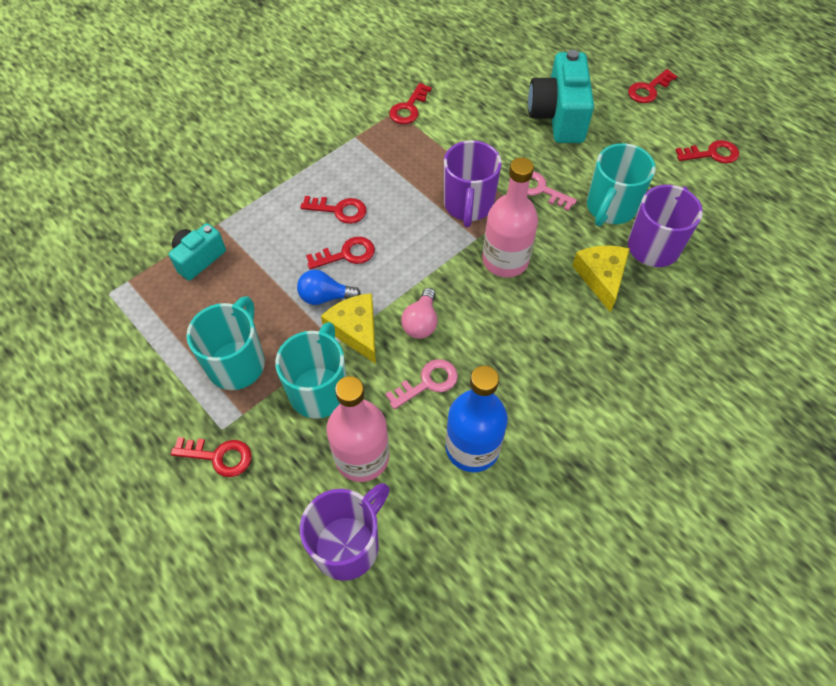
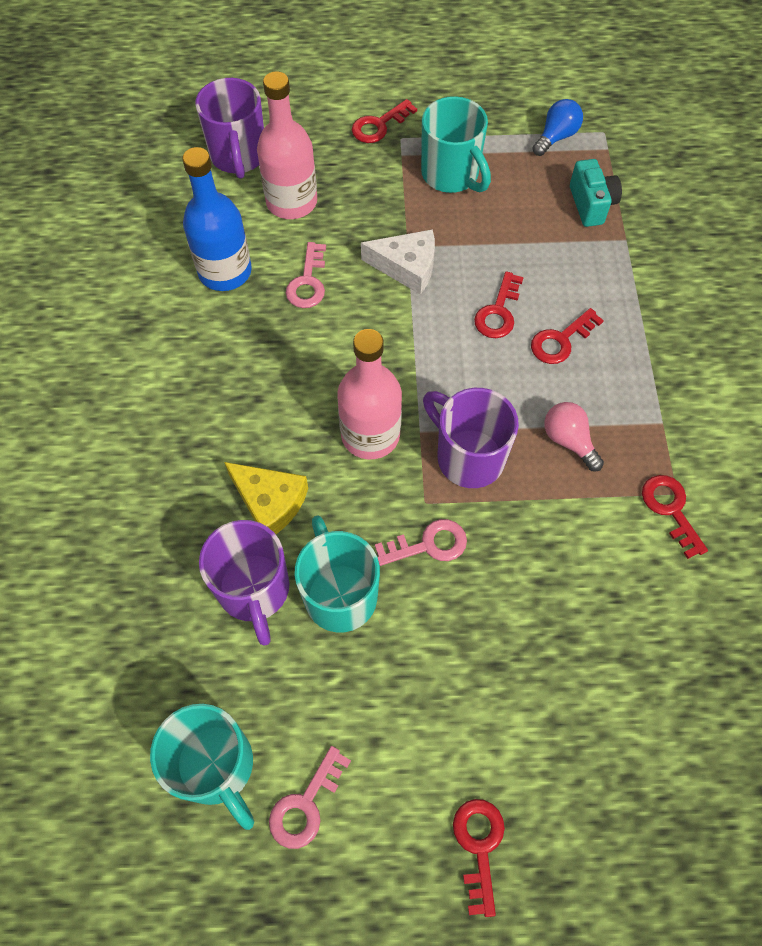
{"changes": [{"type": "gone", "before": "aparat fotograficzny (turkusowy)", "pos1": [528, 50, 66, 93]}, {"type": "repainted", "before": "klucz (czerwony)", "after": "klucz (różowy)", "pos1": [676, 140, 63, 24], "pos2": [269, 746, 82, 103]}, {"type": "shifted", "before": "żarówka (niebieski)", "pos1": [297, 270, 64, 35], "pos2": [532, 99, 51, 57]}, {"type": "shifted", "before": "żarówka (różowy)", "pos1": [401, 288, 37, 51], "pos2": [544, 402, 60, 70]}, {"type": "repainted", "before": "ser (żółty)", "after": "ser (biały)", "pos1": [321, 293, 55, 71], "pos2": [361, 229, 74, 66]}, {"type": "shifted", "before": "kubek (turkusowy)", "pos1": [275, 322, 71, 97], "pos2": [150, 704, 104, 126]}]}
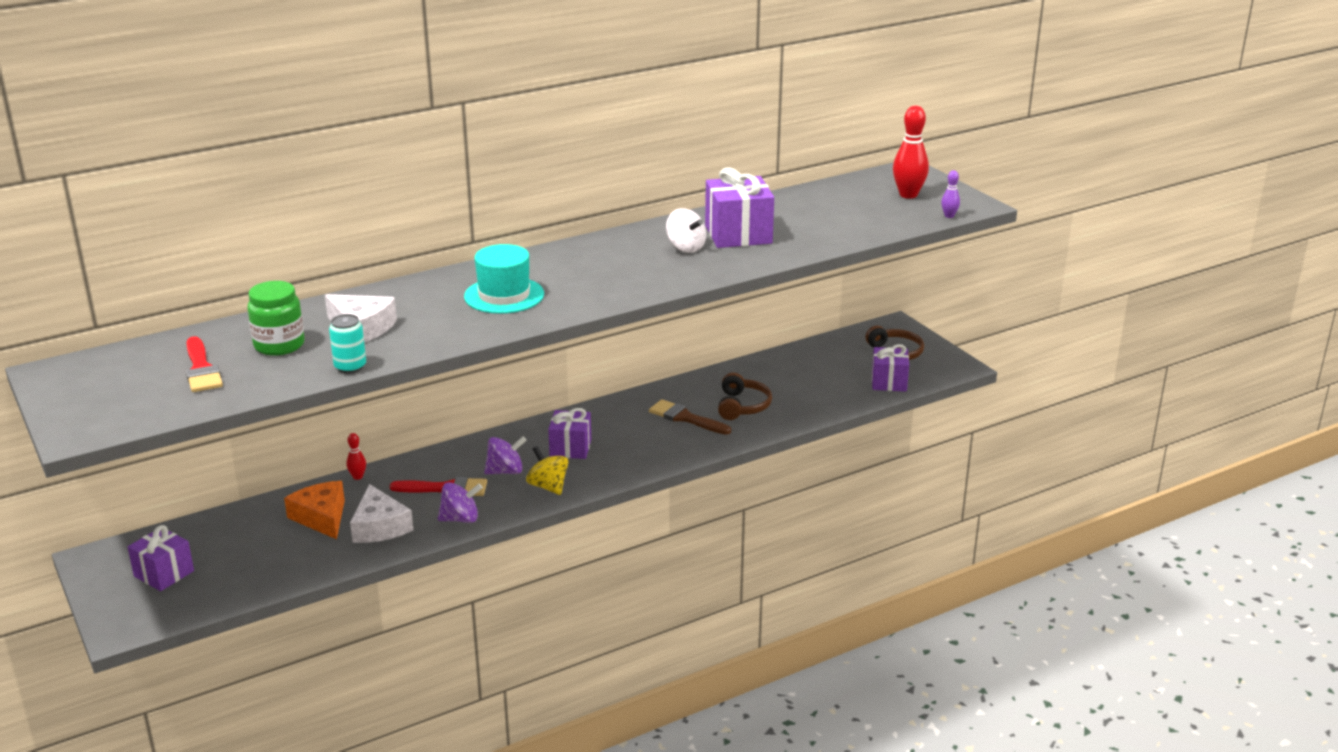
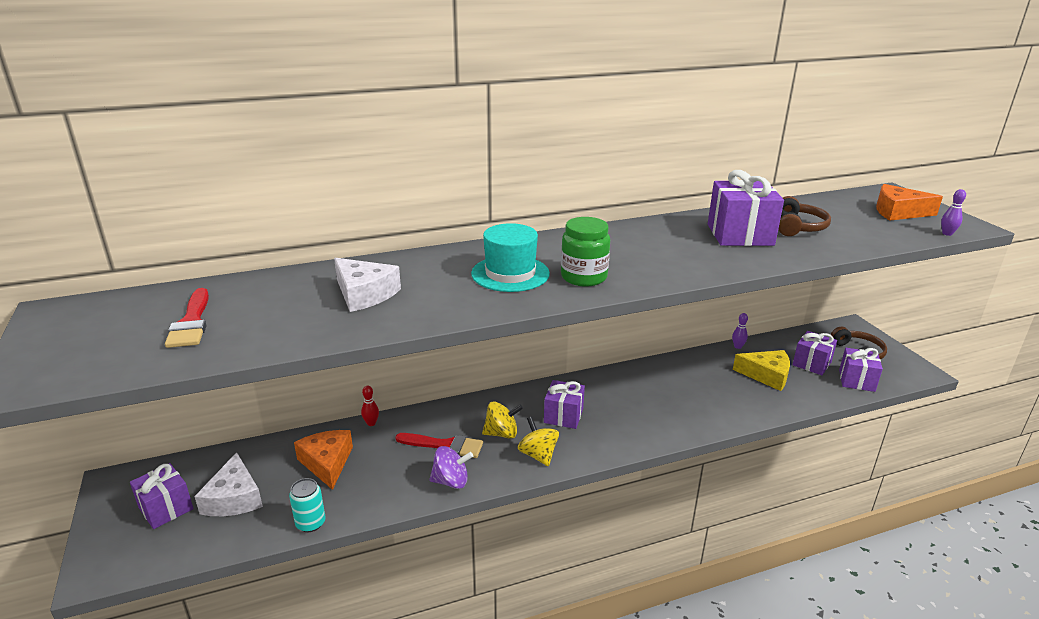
{"changes": [{"type": "swapped", "before": "kręgiel (czerwony)", "after": "ser (pomarańczowy)", "pos1": [893, 106, 36, 93], "pos2": [876, 184, 67, 37]}, {"type": "gone", "before": "bączek (biały)", "pos1": [666, 208, 40, 45]}, {"type": "shifted", "before": "słoik (zielony)", "pos1": [247, 281, 58, 75], "pos2": [561, 217, 49, 70]}, {"type": "shifted", "before": "puszka (turkusowy)", "pos1": [329, 314, 37, 59], "pos2": [289, 478, 36, 54]}, {"type": "shifted", "before": "słuchawki (brązowy)", "pos1": [718, 372, 54, 48], "pos2": [778, 196, 53, 40]}, {"type": "gone", "before": "pędzel (brązowy)", "pos1": [649, 399, 82, 36]}, {"type": "repainted", "before": "bączek (fioletowy)", "after": "bączek (żółty)", "pos1": [484, 436, 43, 38], "pos2": [482, 402, 41, 37]}, {"type": "shifted", "before": "ser (biały)", "pos1": [350, 484, 63, 59], "pos2": [194, 452, 69, 64]}, {"type": "new", "after": "kręgiel (fioletowy)", "pos2": [732, 313, 16, 36]}, {"type": "new", "after": "prezent (fioletowy)", "pos2": [792, 331, 45, 44]}, {"type": "new", "after": "ser (żółty)", "pos2": [733, 350, 57, 41]}]}
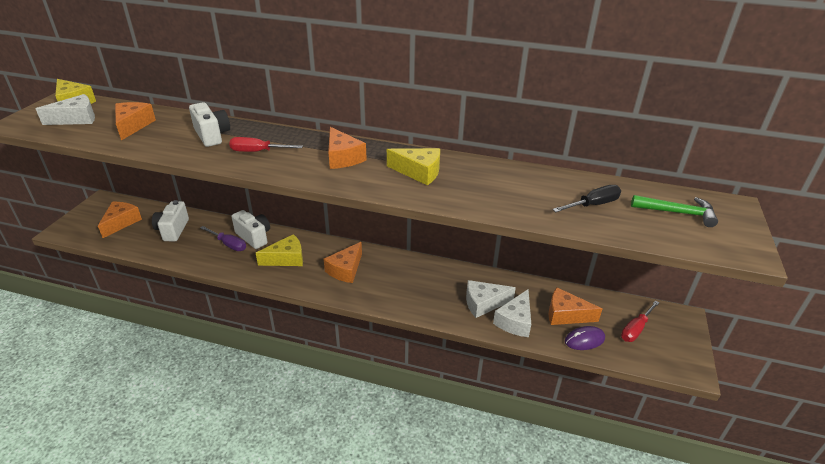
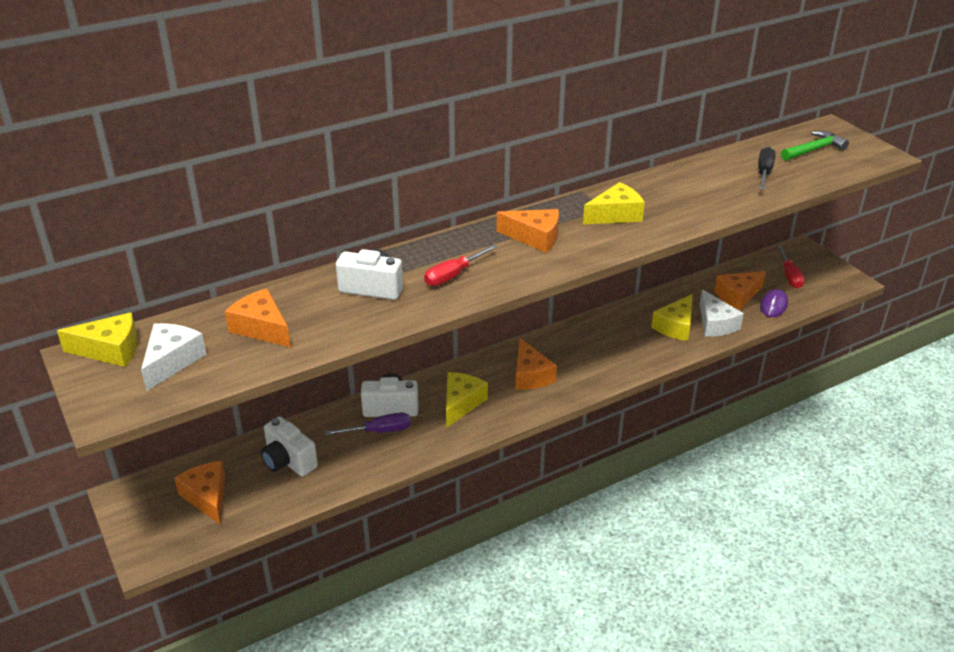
{"changes": [{"type": "repainted", "before": "ser (biały)", "after": "ser (żółty)", "pos1": [466, 280, 50, 38], "pos2": [651, 294, 42, 47]}]}
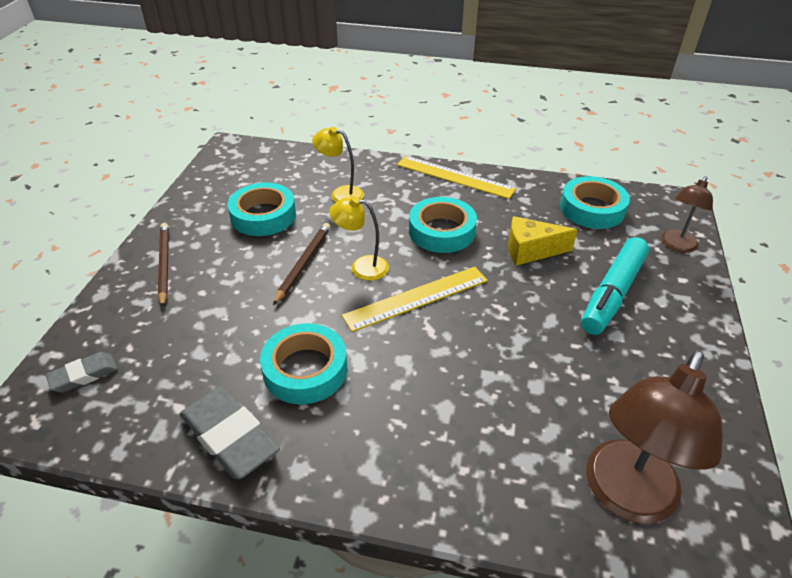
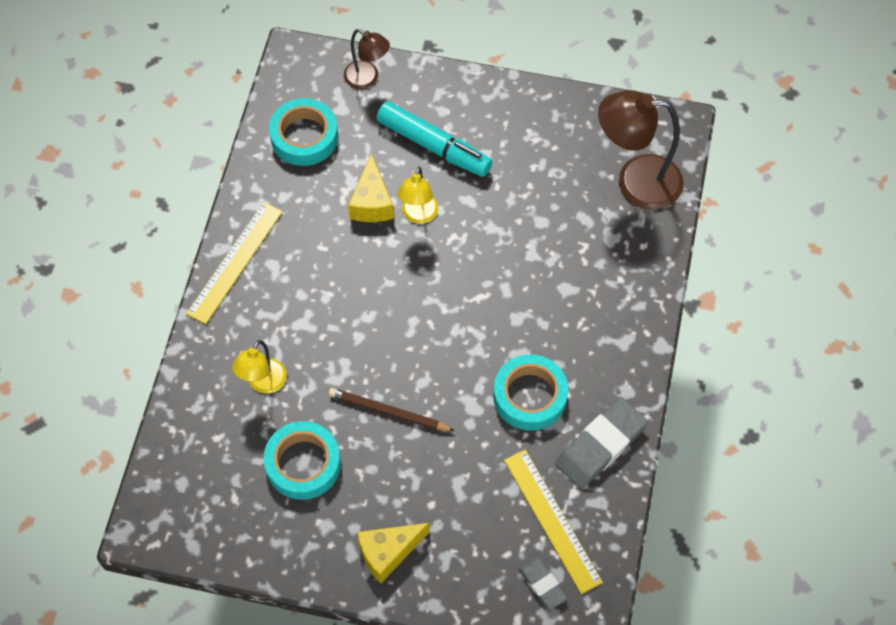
{"changes": [{"type": "shifted", "before": "lampka (żółty)", "pos1": [329, 196, 60, 85], "pos2": [397, 166, 41, 58]}, {"type": "gone", "before": "taśma klejąca (turkusowy)", "pos1": [409, 197, 68, 56]}, {"type": "swapped", "before": "ołówek (brązowy)", "after": "ser (żółty)", "pos1": [158, 223, 11, 85], "pos2": [357, 523, 73, 60]}, {"type": "shifted", "before": "linijka (żółty)", "pos1": [341, 267, 147, 65], "pos2": [504, 450, 99, 144]}, {"type": "rotated", "before": "lampka (brązowy)", "pos1": [586, 350, 136, 174], "pos2": [598, 90, 86, 120], "turn": 150}]}
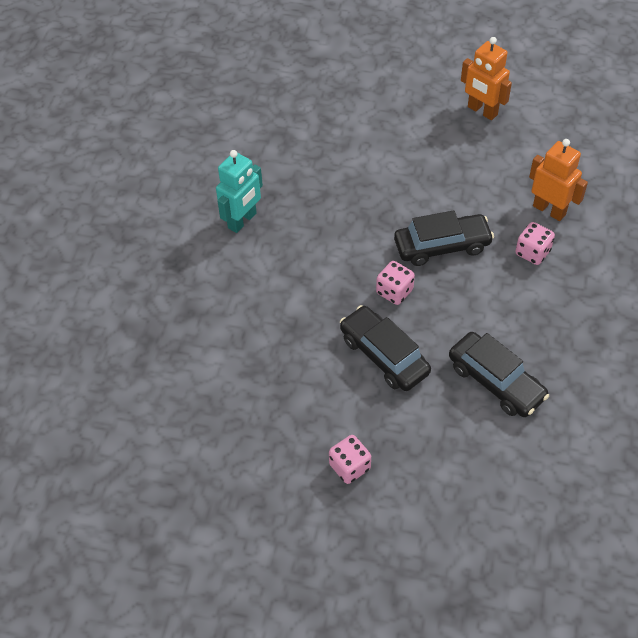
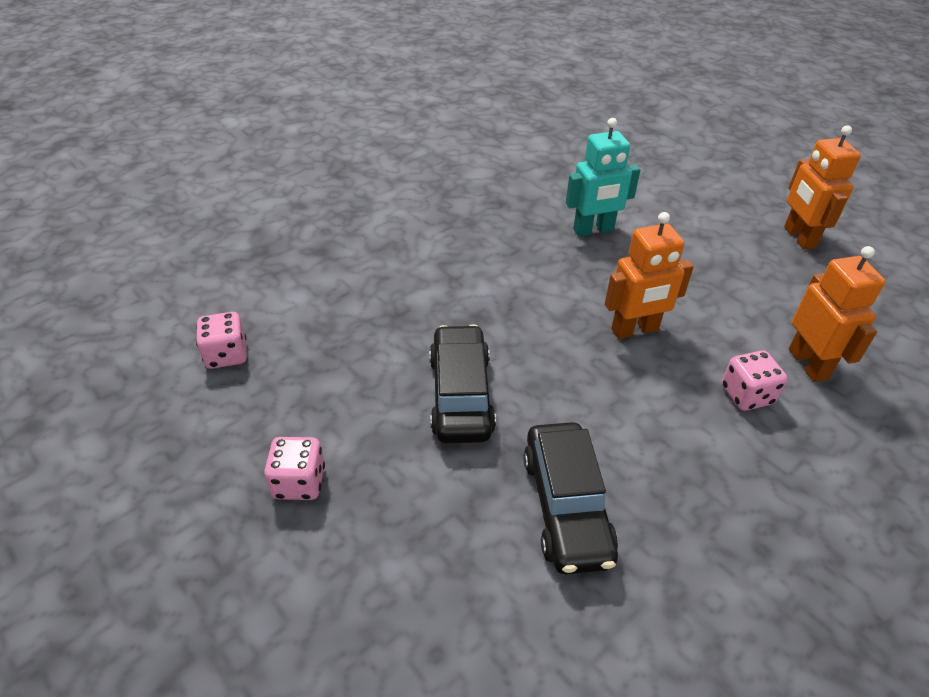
{"changes": [{"type": "shifted", "before": "robot (turkusowy)", "pos1": [216, 150, 47, 83], "pos2": [566, 118, 74, 119]}, {"type": "swapped", "before": "samochód (czarny)", "after": "robot (pomarańczowy)", "pos1": [394, 210, 100, 56], "pos2": [605, 212, 89, 127]}, {"type": "shifted", "before": "kostka do gry (różowy)", "pos1": [376, 261, 39, 44], "pos2": [196, 312, 51, 57]}]}
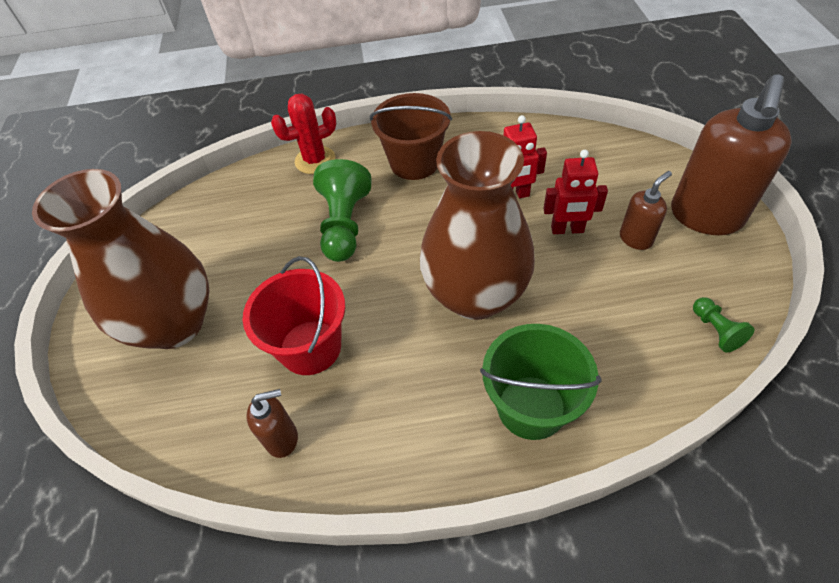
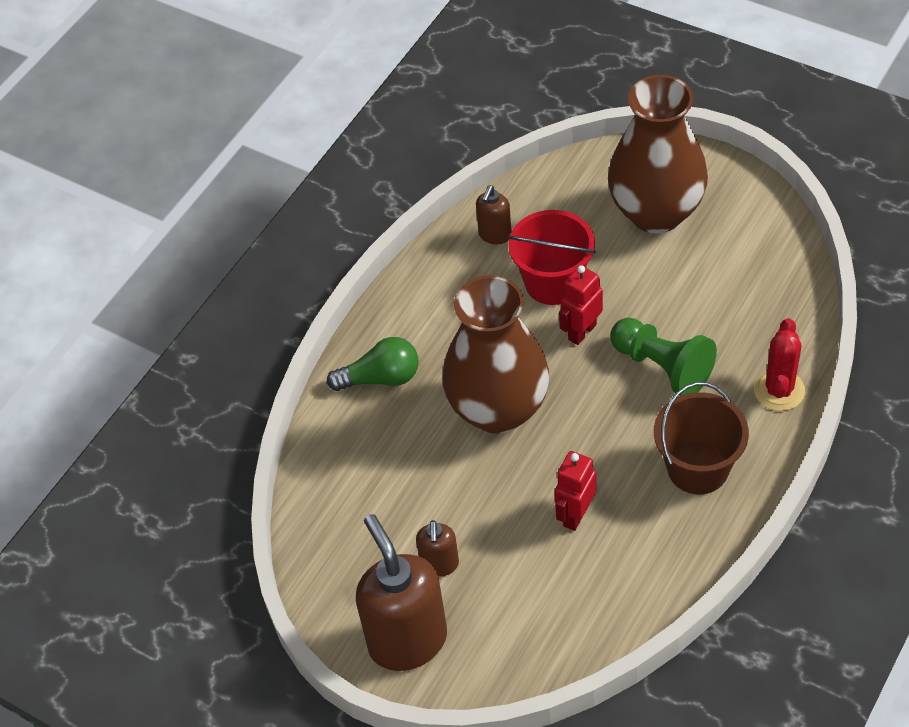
{"changes": [{"type": "shifted", "before": "robot (czerwony)", "pos1": [543, 150, 65, 84], "pos2": [559, 265, 44, 80]}, {"type": "gone", "before": "pionek (zielony)", "pos1": [693, 297, 62, 56]}, {"type": "swapped", "before": "wiadro (zielony)", "after": "żarówka (zielony)", "pos1": [480, 324, 121, 116], "pos2": [327, 337, 92, 54]}]}
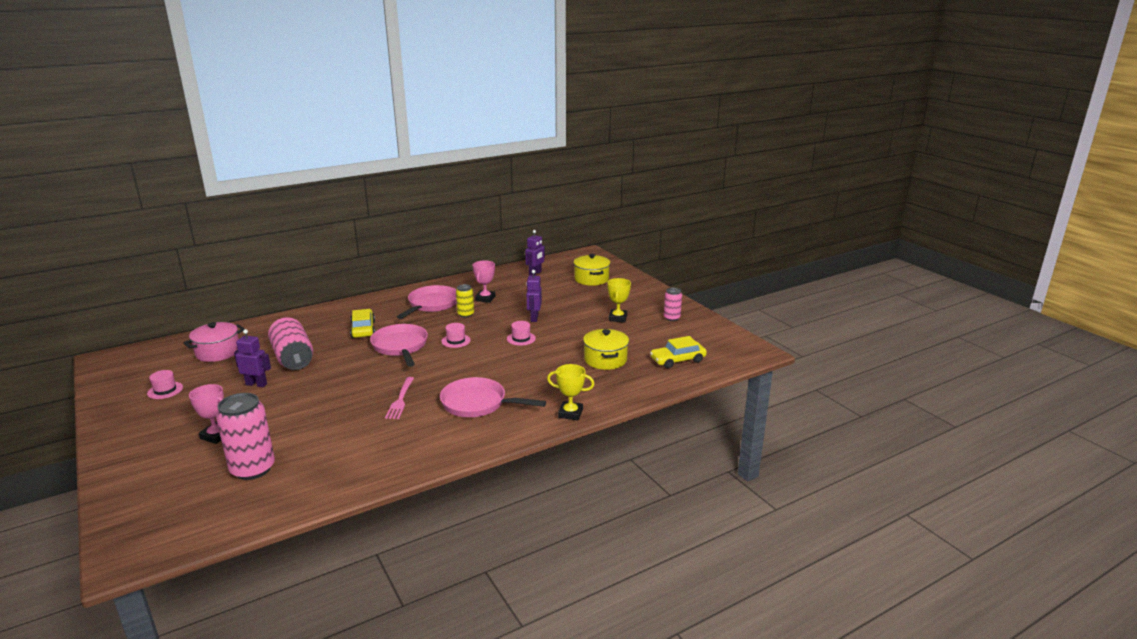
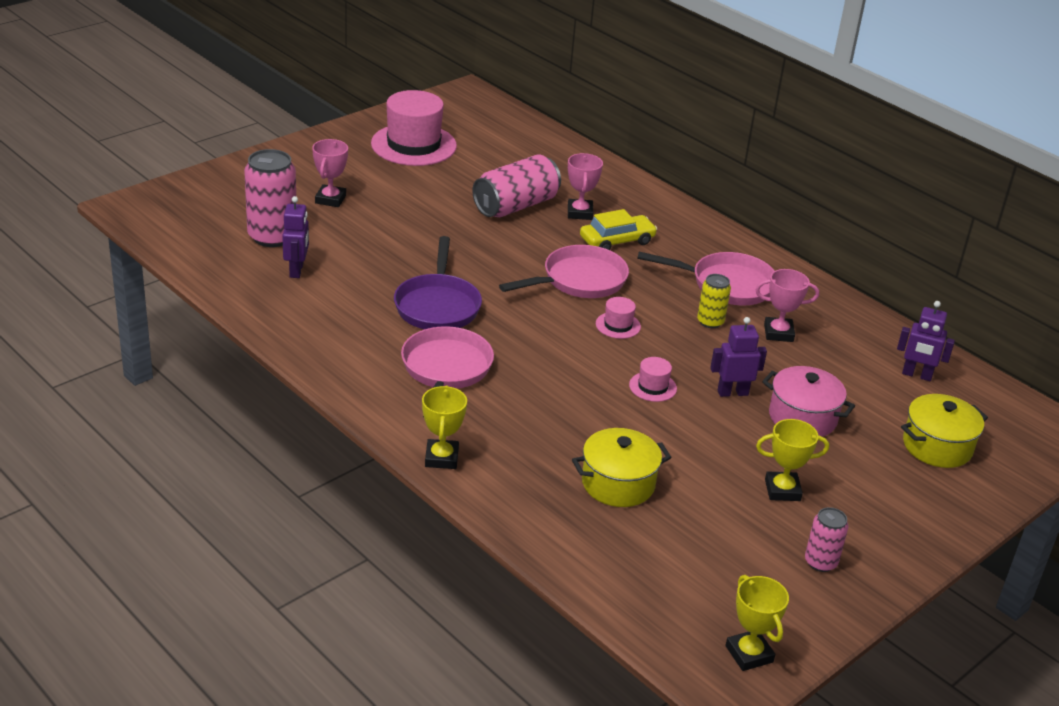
{"changes": [{"type": "shifted", "before": "garnek (różowy)", "pos1": [183, 322, 61, 40], "pos2": [762, 366, 93, 71]}, {"type": "shifted", "before": "robot (fioletowy)", "pos1": [234, 329, 37, 58], "pos2": [282, 196, 27, 82]}, {"type": "gone", "before": "samochód (żółty)", "pos1": [650, 336, 57, 32]}, {"type": "scaled", "before": "kapelusz (różowy)", "pos1": [147, 370, 36, 29], "pos2": [371, 90, 86, 76], "scale": 2.22}, {"type": "swapped", "before": "widelec (różowy)", "after": "patelnia (fioletowy)", "pos1": [385, 377, 29, 42], "pos2": [394, 236, 88, 93]}, {"type": "new", "after": "puchar (różowy)", "pos2": [568, 153, 35, 67]}, {"type": "new", "after": "puchar (żółty)", "pos2": [725, 575, 64, 96]}]}
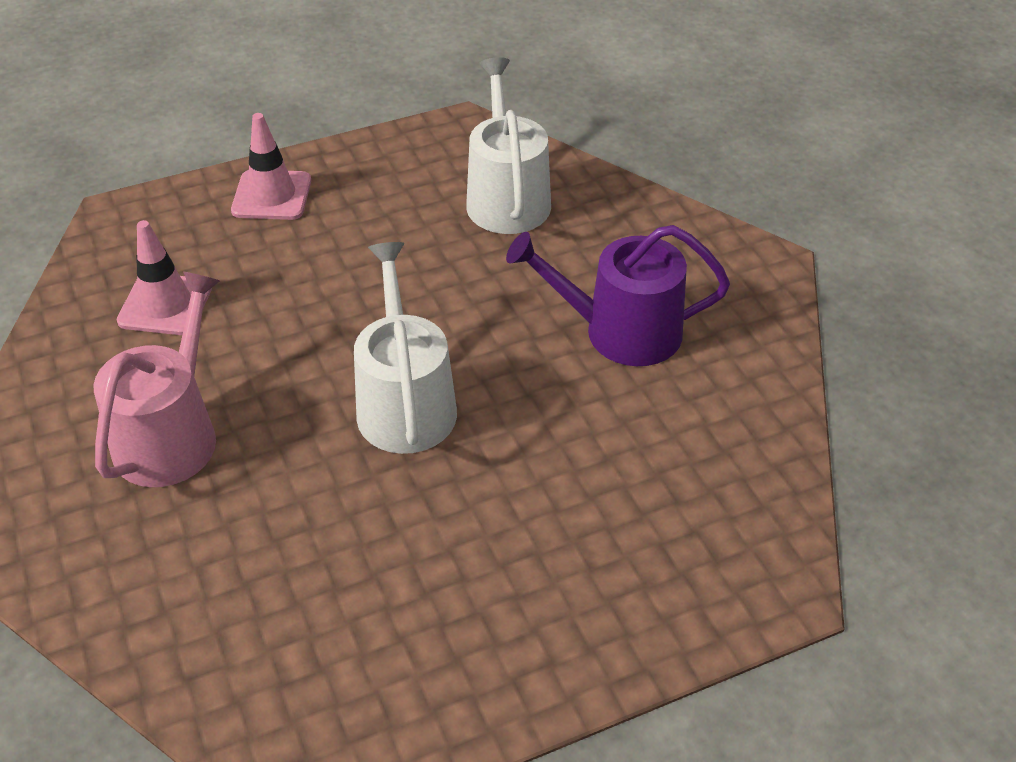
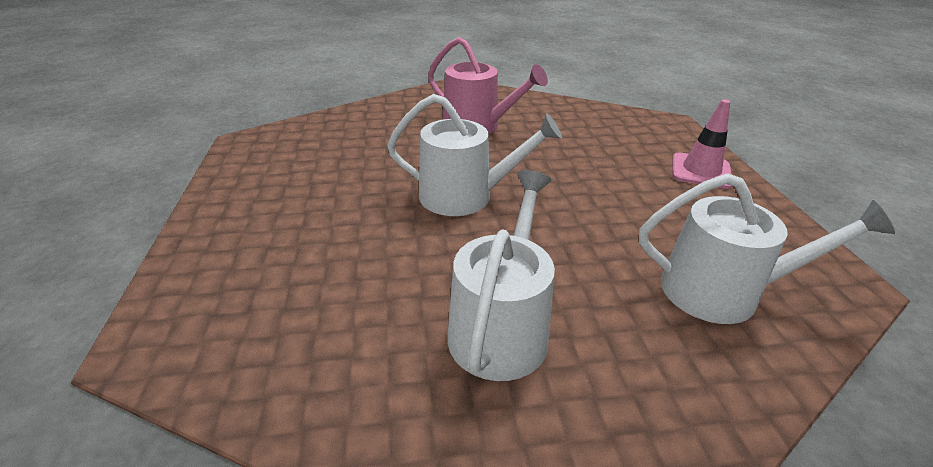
{"changes": [{"type": "gone", "before": "pachołek (różowy)", "pos1": [117, 220, 95, 115]}, {"type": "repainted", "before": "konewka (fioletowy)", "after": "konewka (biały)", "pos1": [506, 225, 224, 141], "pos2": [447, 170, 108, 211]}]}
